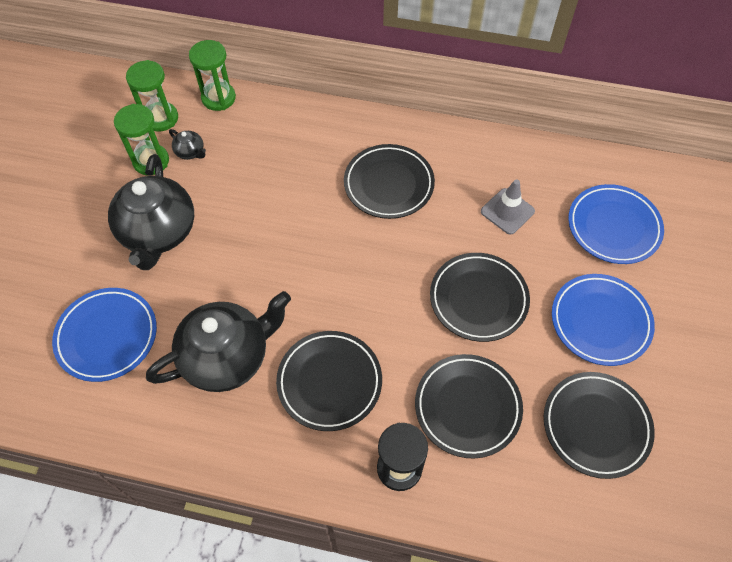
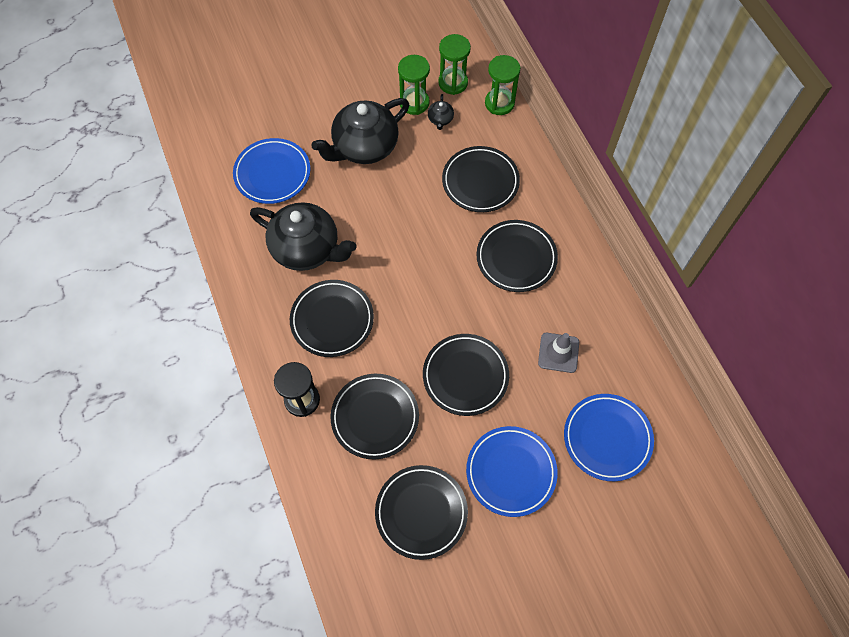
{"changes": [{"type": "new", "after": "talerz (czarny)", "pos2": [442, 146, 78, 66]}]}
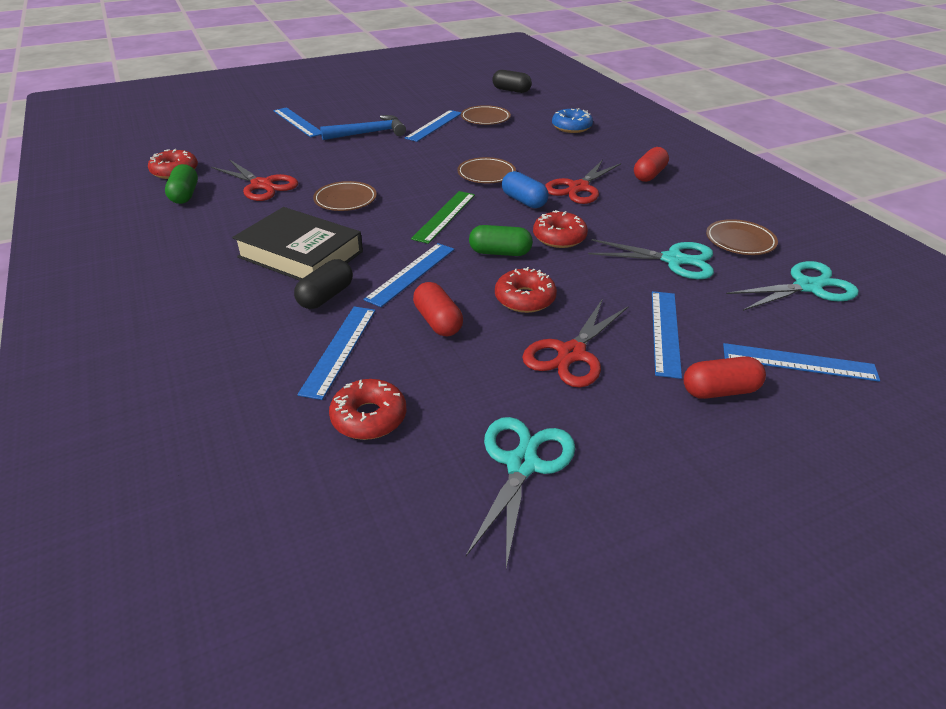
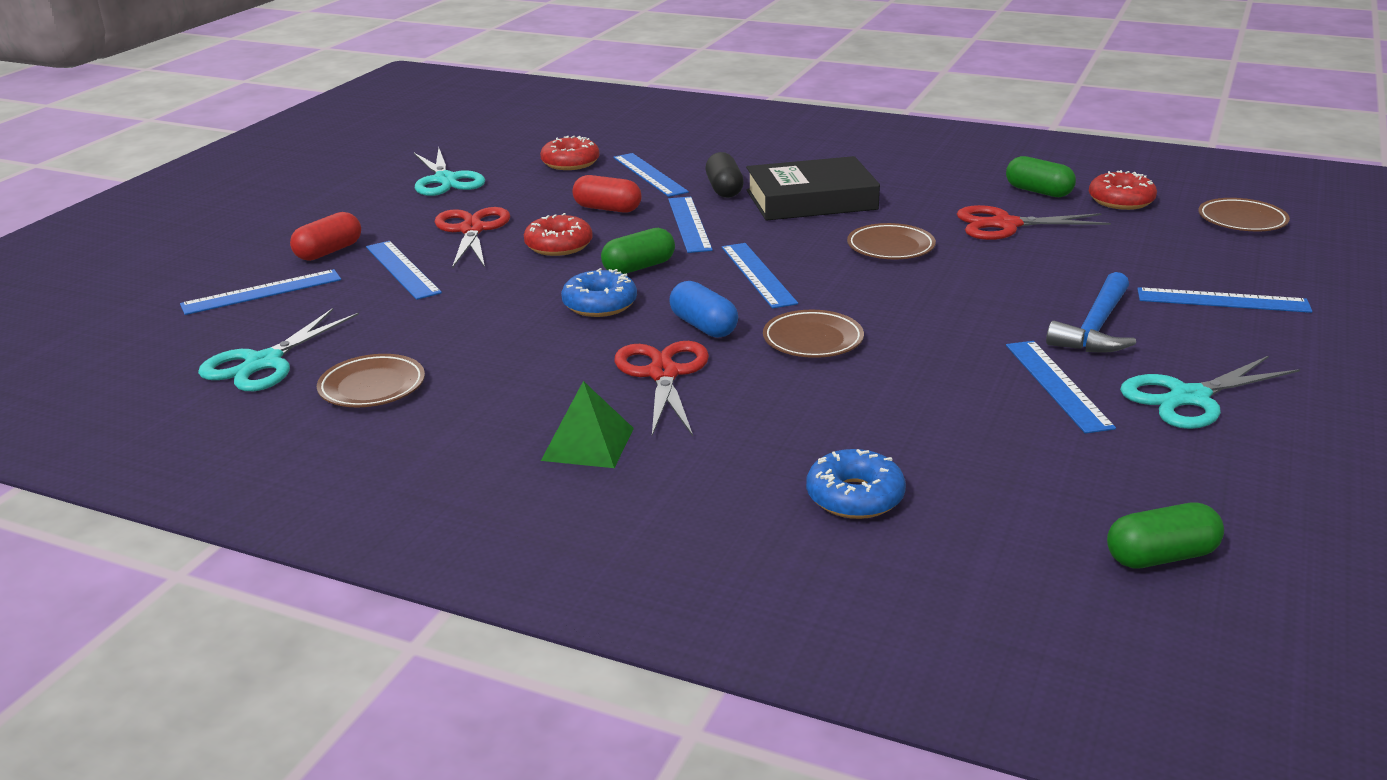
{"changes": [{"type": "repainted", "before": "kapsułka (czarny)", "after": "kapsułka (zielony)", "pos1": [492, 70, 40, 23], "pos2": [1107, 503, 117, 66]}, {"type": "shifted", "before": "talerz (brązowy)", "pos1": [461, 105, 50, 20], "pos2": [1198, 198, 92, 33]}, {"type": "swapped", "before": "kapsułka (czerwony)", "after": "piramida (zielony)", "pos1": [634, 147, 35, 35], "pos2": [541, 381, 93, 87]}, {"type": "rotated", "before": "kapsułka (niebieski)", "pos1": [502, 171, 46, 37], "pos2": [669, 281, 69, 57], "turn": 45}, {"type": "repainted", "before": "linijka (zielony)", "after": "linijka (niebieski)", "pos1": [411, 191, 64, 53], "pos2": [722, 243, 76, 65]}, {"type": "repainted", "before": "donut (czerwony)", "after": "donut (niebieski)", "pos1": [533, 210, 55, 38], "pos2": [561, 268, 76, 49]}, {"type": "shifted", "before": "nożyczki (turkusowy)", "pos1": [588, 239, 126, 40], "pos2": [1120, 356, 180, 73]}]}
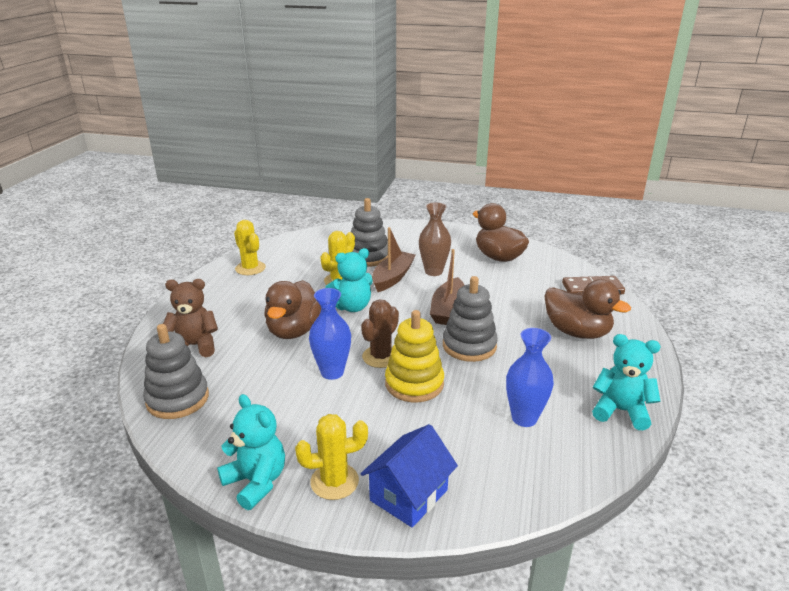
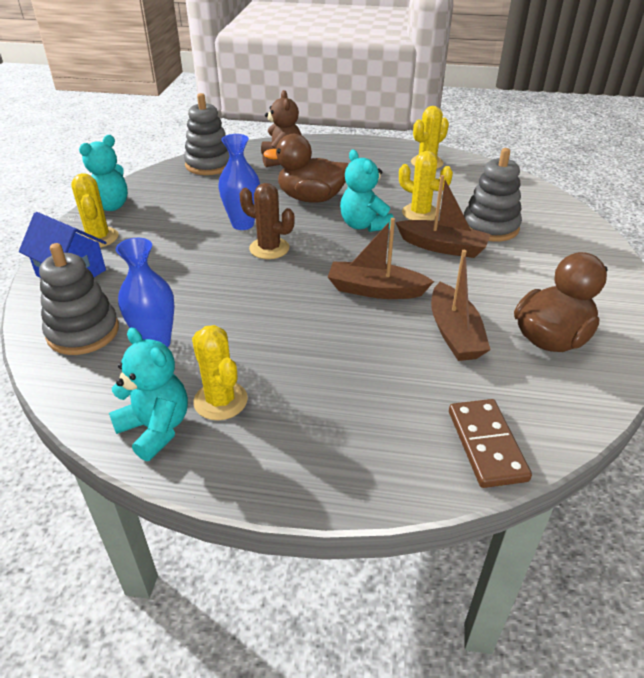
{"changes": [{"type": "gone", "before": "wazon (brązowy)", "pos1": [419, 202, 32, 74]}, {"type": "shifted", "before": "zabawka nakładanka (szary)", "pos1": [443, 276, 55, 86], "pos2": [39, 243, 80, 112]}, {"type": "gone", "before": "kaczka (brązowy)", "pos1": [544, 279, 87, 60]}, {"type": "gone", "before": "zabawka nakładanka (żółty)", "pos1": [385, 310, 59, 93]}, {"type": "rotated", "before": "miś (turkusowy)", "pos1": [592, 334, 68, 96], "pos2": [109, 328, 79, 133], "turn": -60}, {"type": "new", "after": "łódka (brązowy)", "pos2": [431, 250, 60, 111]}, {"type": "new", "after": "kaktus (żółty)", "pos2": [192, 325, 56, 95]}]}
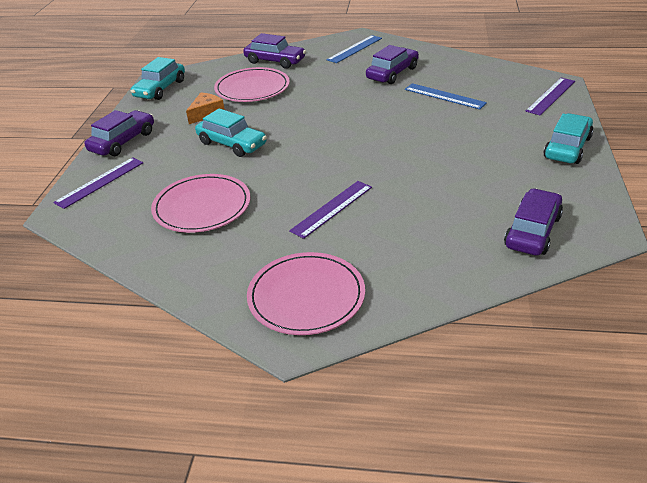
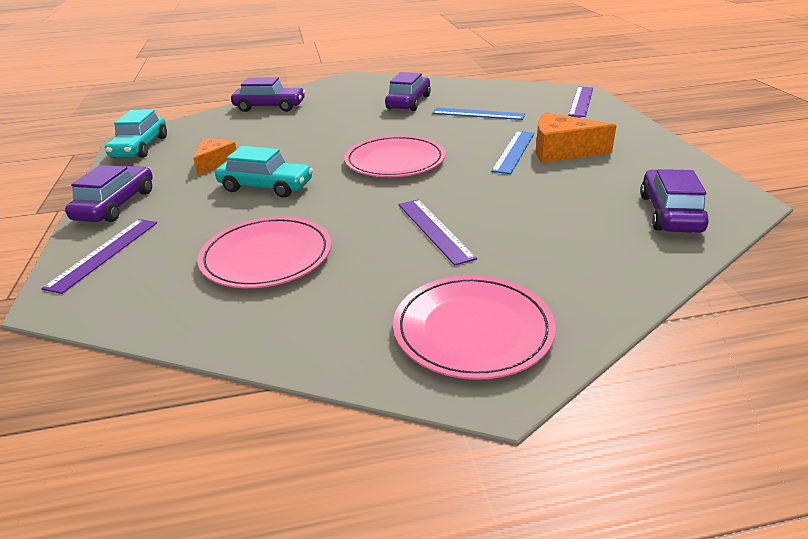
{"changes": [{"type": "shifted", "before": "linijka (niebieski)", "pos1": [326, 35, 56, 28], "pos2": [491, 131, 44, 43]}, {"type": "shifted", "before": "talerz (różowy)", "pos1": [214, 67, 76, 35], "pos2": [344, 135, 102, 42]}, {"type": "gone", "before": "samochód (turkusowy)", "pos1": [543, 113, 51, 51]}, {"type": "rotated", "before": "linijka (fioletowy)", "pos1": [289, 181, 83, 58], "pos2": [398, 199, 79, 67], "turn": -45}, {"type": "new", "after": "ser (pomarańczowy)", "pos2": [536, 112, 81, 51]}]}
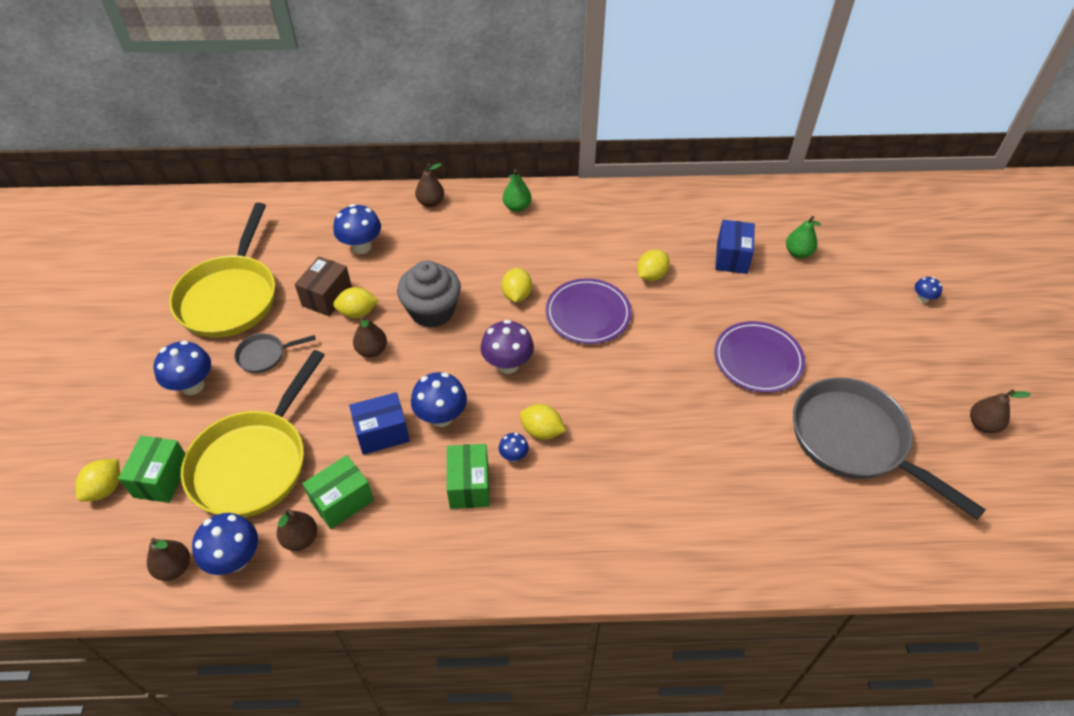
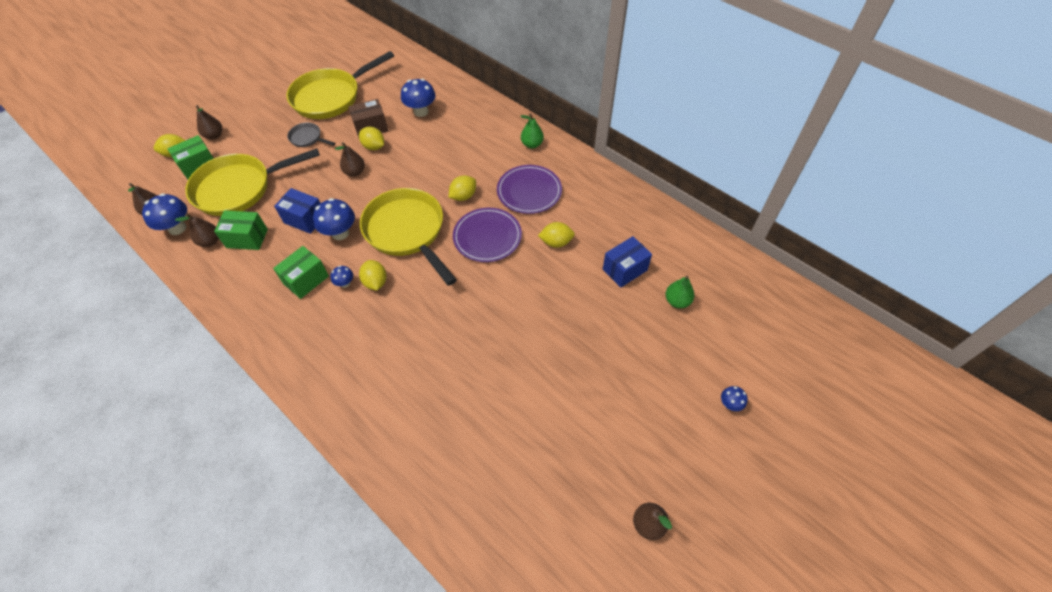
{"changes": [{"type": "shifted", "before": "gruszka (brązowy)", "pos1": [415, 163, 29, 44], "pos2": [196, 105, 26, 35]}, {"type": "gone", "before": "muffinka (szary)", "pos1": [397, 260, 64, 68]}, {"type": "swapped", "before": "grzyb (fioletowy)", "after": "patelnia (żółty)", "pos1": [480, 320, 54, 54], "pos2": [360, 188, 97, 98]}, {"type": "shifted", "before": "talerz (fioletowy)", "pos1": [714, 321, 91, 72], "pos2": [497, 165, 65, 49]}, {"type": "gone", "before": "grzyb (niebieski)", "pos1": [154, 340, 57, 55]}, {"type": "gone", "before": "patelnia (szary)", "pos1": [793, 377, 193, 143]}]}
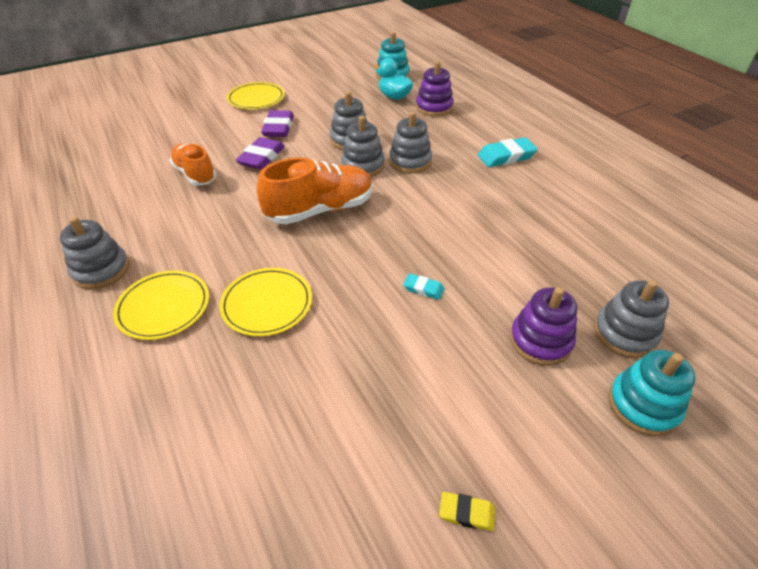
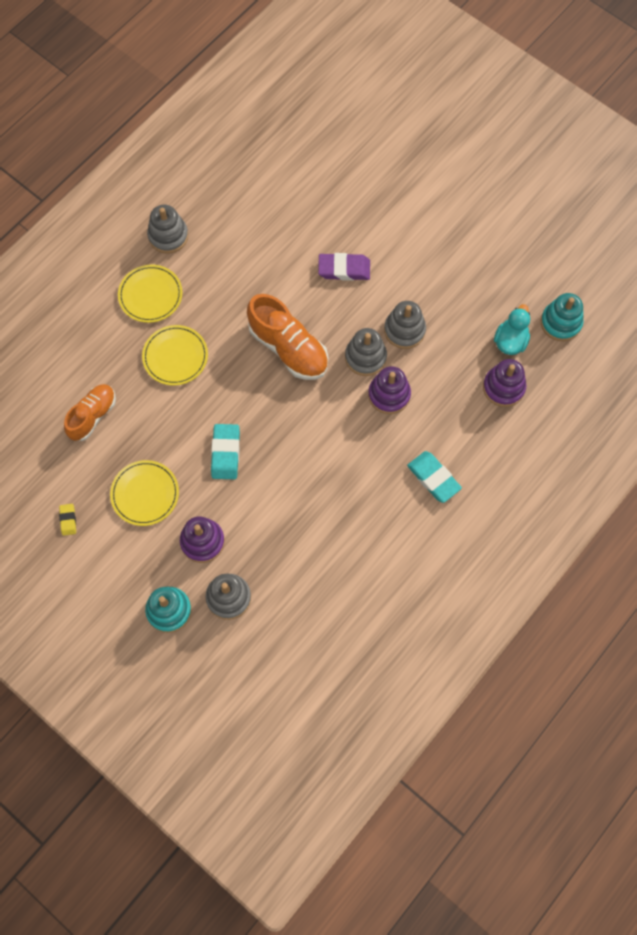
{"changes": [{"type": "shifted", "before": "talerz (żółty)", "pos1": [227, 82, 58, 27], "pos2": [110, 460, 69, 66]}, {"type": "gone", "before": "gumka do mazania (fioletowy)", "pos1": [261, 110, 33, 27]}, {"type": "repainted", "before": "zabawka nakładanka (szary)", "after": "zabawka nakładanka (fioletowy)", "pos1": [389, 112, 43, 61], "pos2": [368, 366, 43, 48]}, {"type": "shifted", "before": "but (pomarańczowy)", "pos1": [169, 144, 47, 42], "pos2": [64, 384, 52, 57]}, {"type": "scaled", "before": "gumka do mazania (turkusowy)", "pos1": [403, 274, 42, 26], "pos2": [211, 424, 29, 55], "scale": 1.84}]}
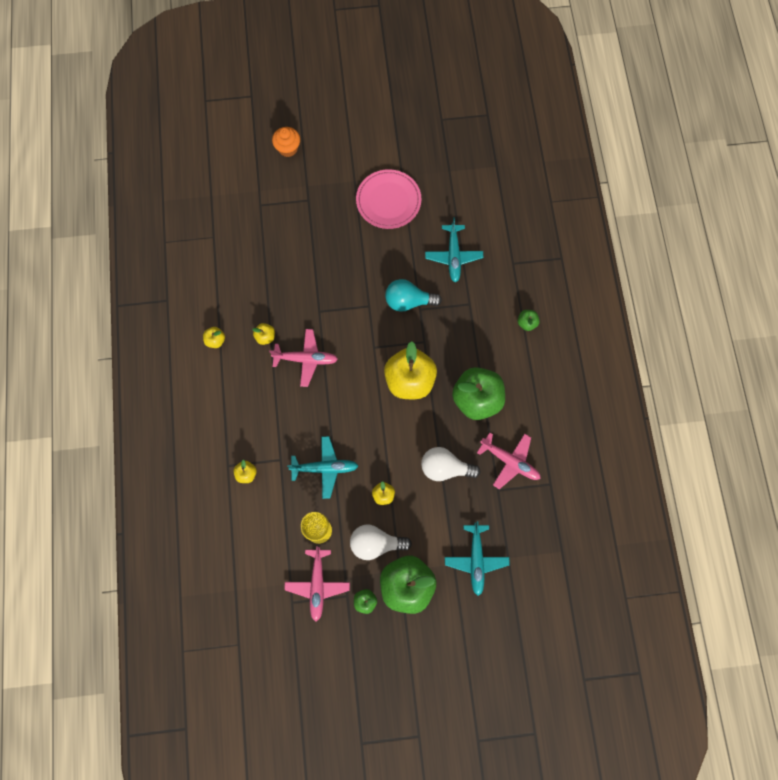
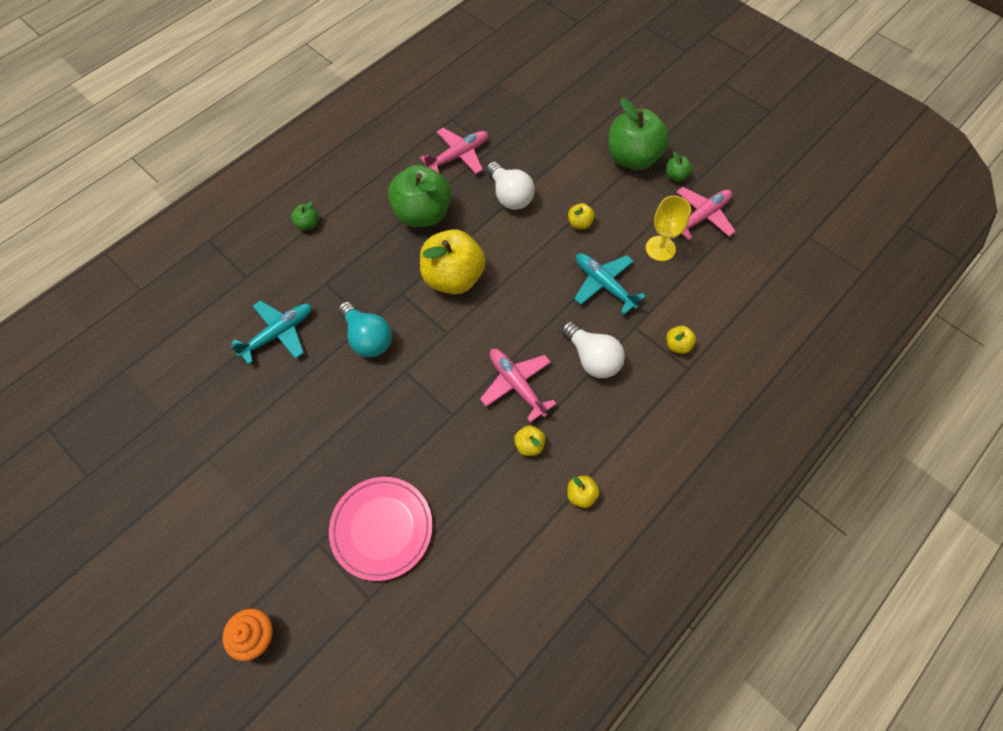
{"changes": [{"type": "shifted", "before": "talerz (różowy)", "pos1": [356, 169, 66, 60], "pos2": [329, 477, 104, 104]}, {"type": "rotated", "before": "samolot (różowy)", "pos1": [477, 433, 64, 56], "pos2": [420, 128, 68, 46], "turn": 60}, {"type": "gone", "before": "samolot (turkusowy)", "pos1": [445, 521, 65, 75]}, {"type": "shifted", "before": "żarówka (biały)", "pos1": [350, 525, 62, 35], "pos2": [561, 321, 64, 57]}]}
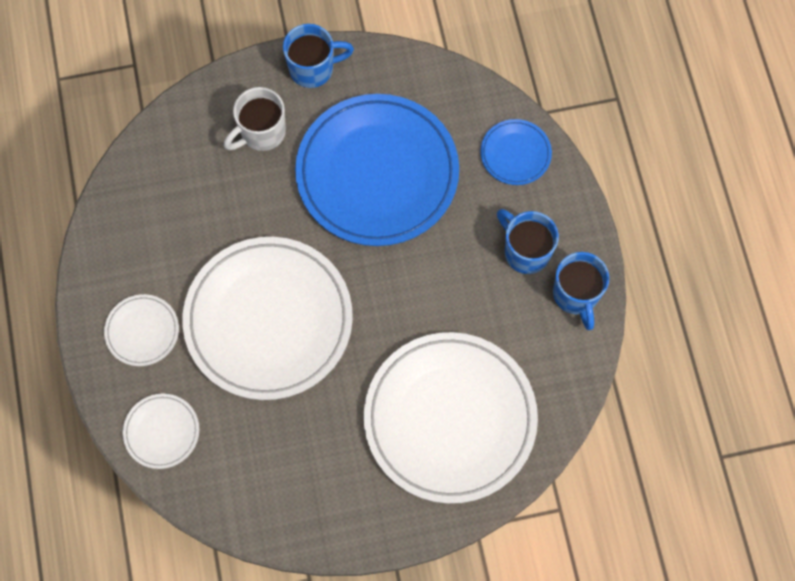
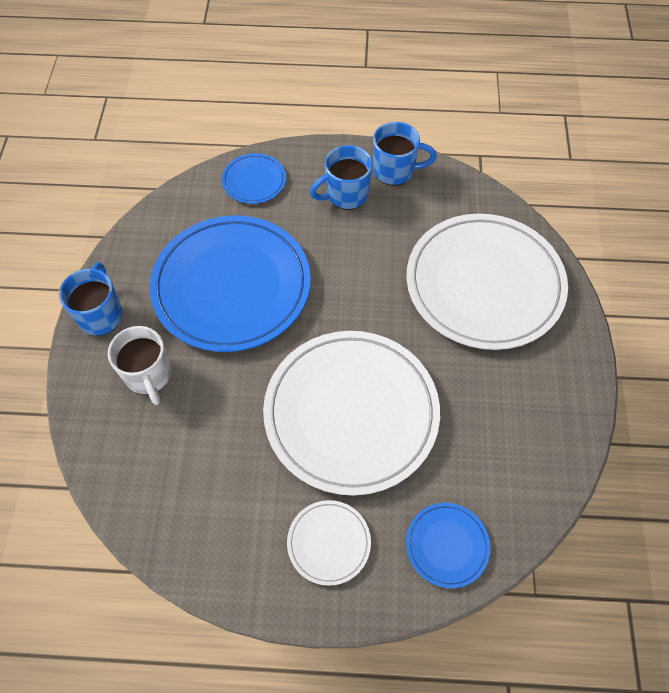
{"changes": [{"type": "repainted", "before": "talerz (biały)", "after": "talerz (niebieski)", "pos1": [123, 394, 76, 75], "pos2": [406, 503, 84, 85]}]}
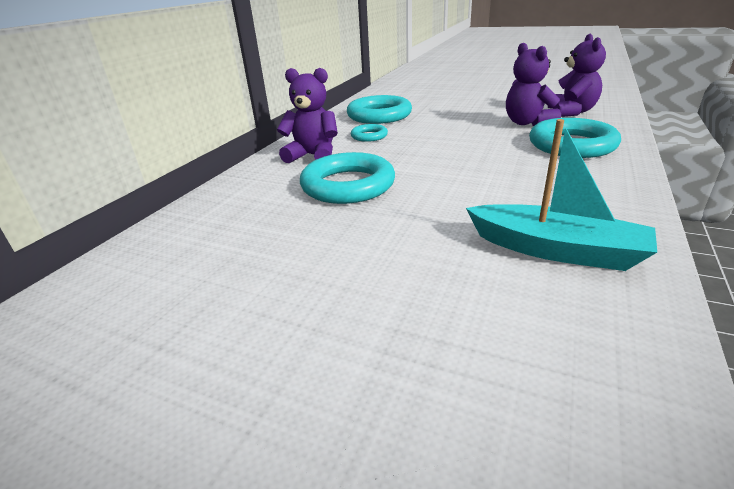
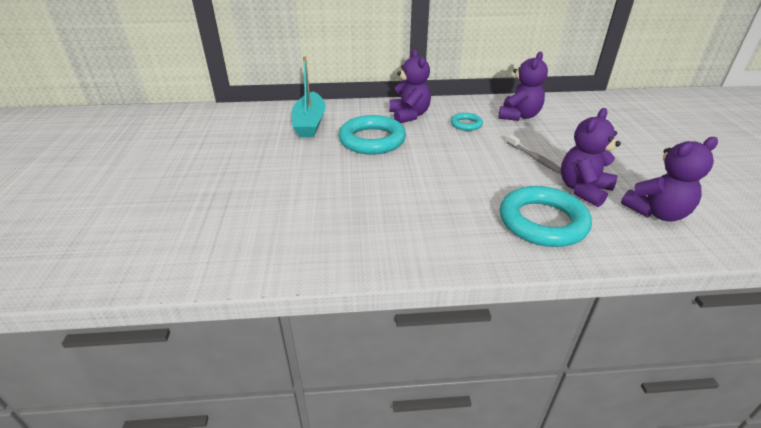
{"changes": [{"type": "swapped", "before": "pierścień (turkusowy)", "after": "miś (fioletowy)", "pos1": [347, 95, 65, 29], "pos2": [499, 52, 49, 69]}, {"type": "shifted", "before": "łódka (turkusowy)", "pos1": [466, 119, 191, 152], "pos2": [292, 56, 34, 81]}, {"type": "new", "after": "szczoteczka do zębów (szary)", "pos2": [507, 135, 54, 39]}]}
